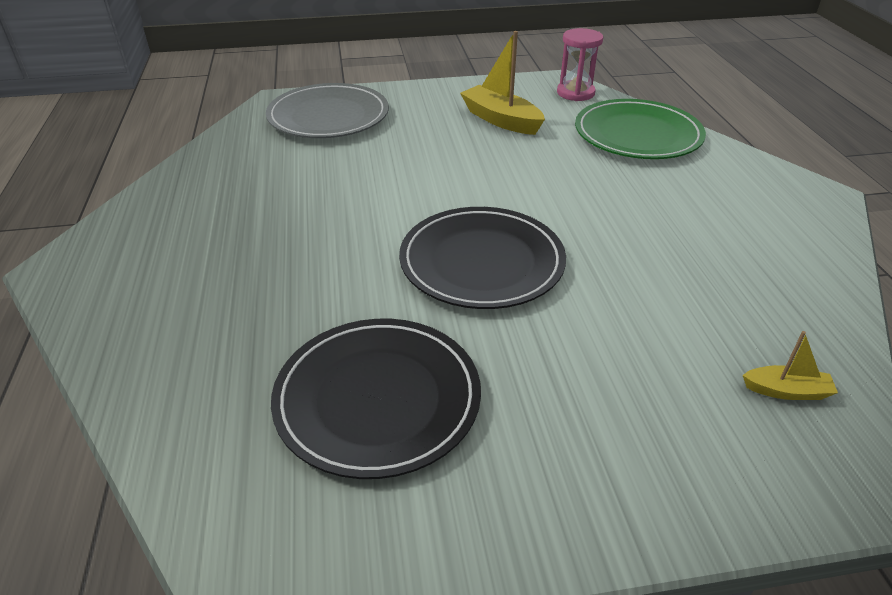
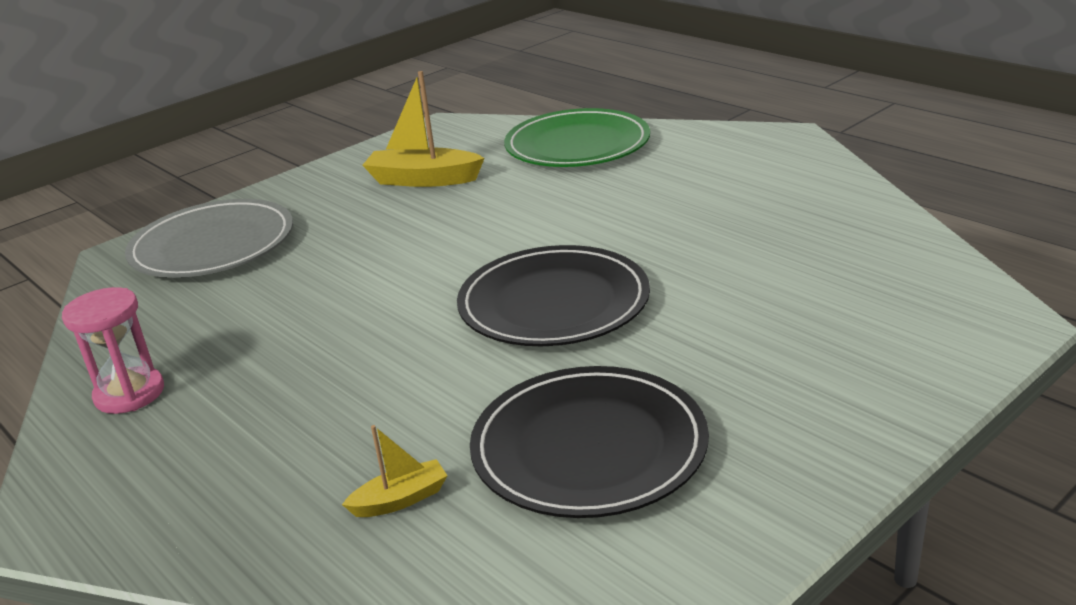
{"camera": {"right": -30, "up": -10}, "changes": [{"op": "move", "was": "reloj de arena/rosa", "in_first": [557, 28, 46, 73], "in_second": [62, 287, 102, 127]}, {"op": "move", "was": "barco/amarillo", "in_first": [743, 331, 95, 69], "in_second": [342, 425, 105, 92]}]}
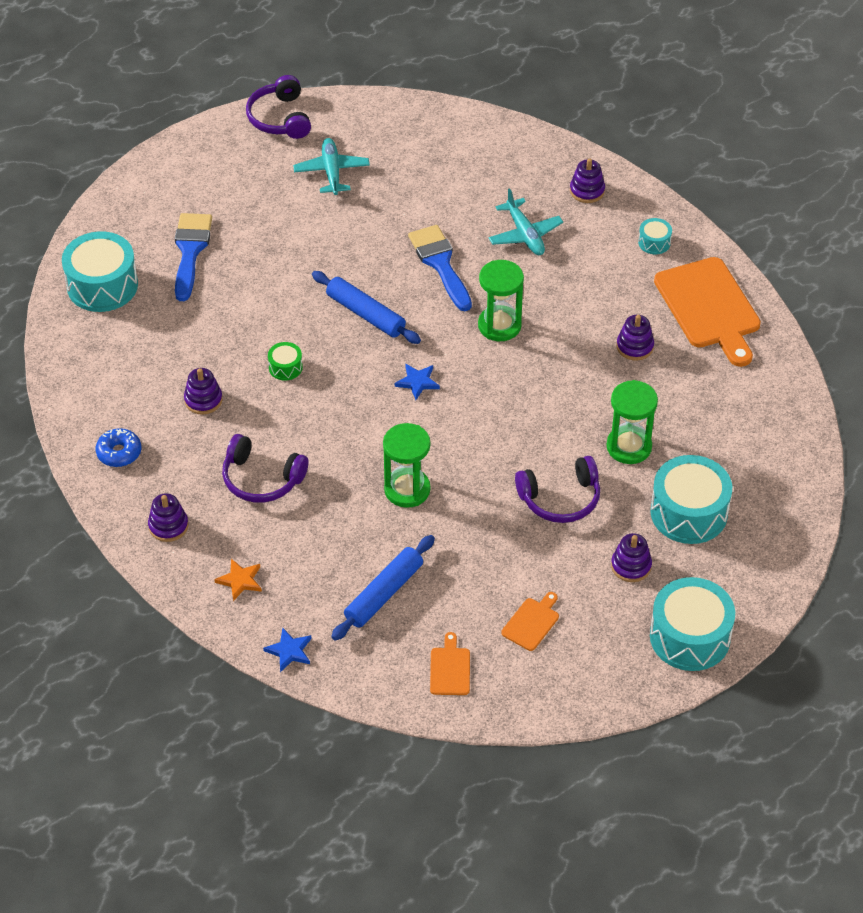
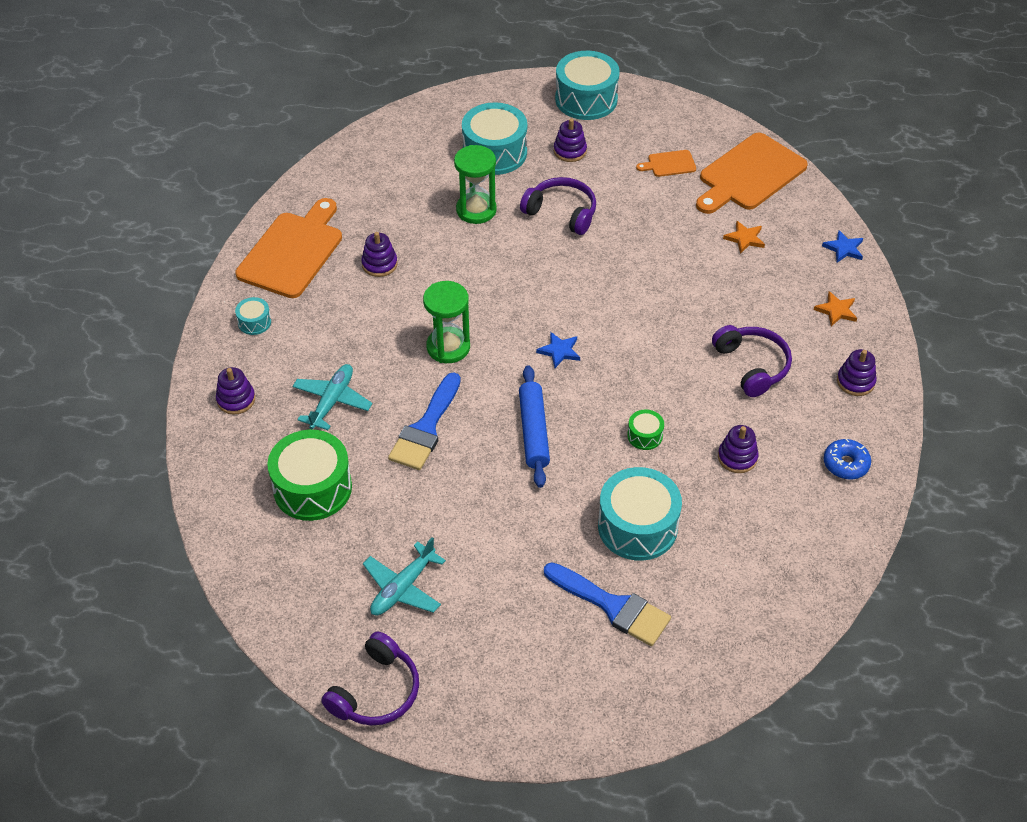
{"camera": {"right": -135, "up": 0}, "changes": [{"op": "rotate", "was": "pincel/azul", "in_first": [175, 213, 37, 88], "in_second": [544, 563, 127, 83], "clockwise": -105}, {"op": "move", "was": "tambor/turquesa", "in_first": [62, 231, 76, 81], "in_second": [598, 467, 84, 94]}, {"op": "delete", "was": "reloj de arena/verde", "in_first": [383, 423, 47, 85]}, {"op": "replace", "was": "rodillo/azul", "now": "estrella/naranja", "in_first": [331, 535, 104, 106], "in_second": [723, 221, 42, 33]}, {"op": "resize", "was": "tabla de cortar/naranja", "in_first": [430, 632, 40, 63], "in_second": [696, 133, 112, 81], "ratio": 2.19}, {"op": "insert", "now": "tambor/verde", "in_second": [267, 430, 85, 91]}]}
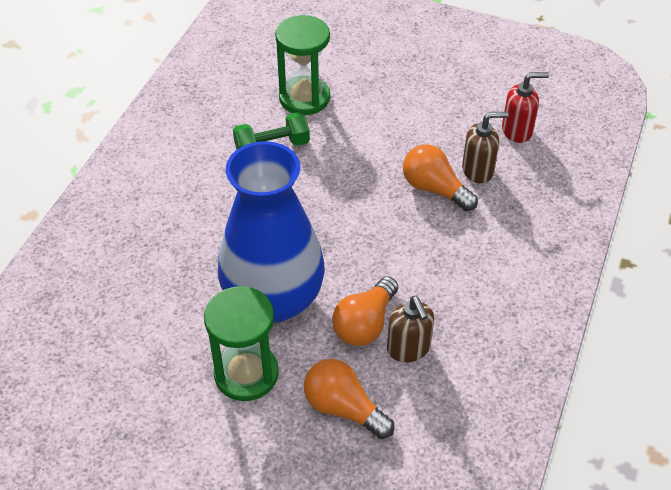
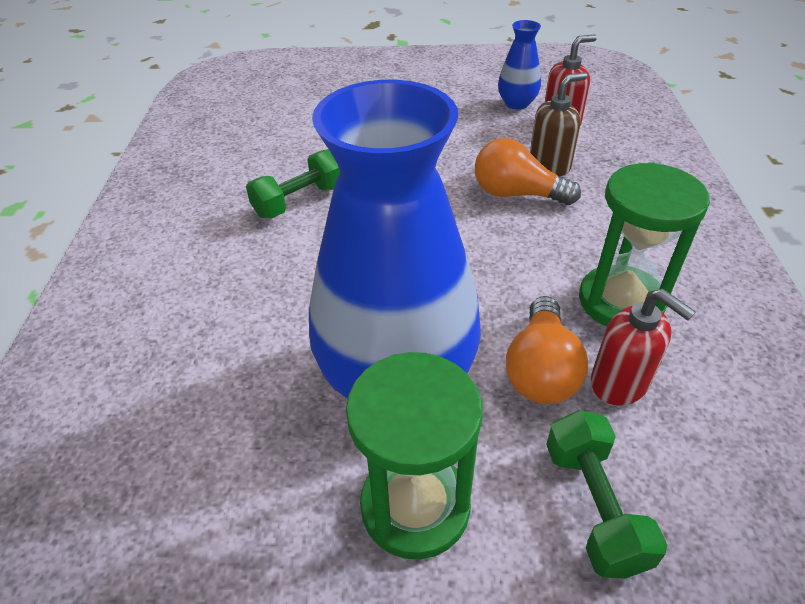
{"camera": {"right": -20, "up": -5}, "changes": [{"op": "move", "was": "reloj de arena/verde", "in_first": [275, 15, 55, 100], "in_second": [579, 162, 131, 164]}, {"op": "recolor", "was": "dispensador de jabón/marrón", "now": "dispensador de jabón/rojo", "in_first": [387, 296, 47, 67], "in_second": [591, 289, 105, 117]}, {"op": "replace", "was": "bombilla/naranja", "now": "mancuerna/verde", "in_first": [304, 359, 90, 80], "in_second": [546, 410, 121, 169]}, {"op": "insert", "now": "florero/azul", "in_second": [498, 20, 43, 90]}]}
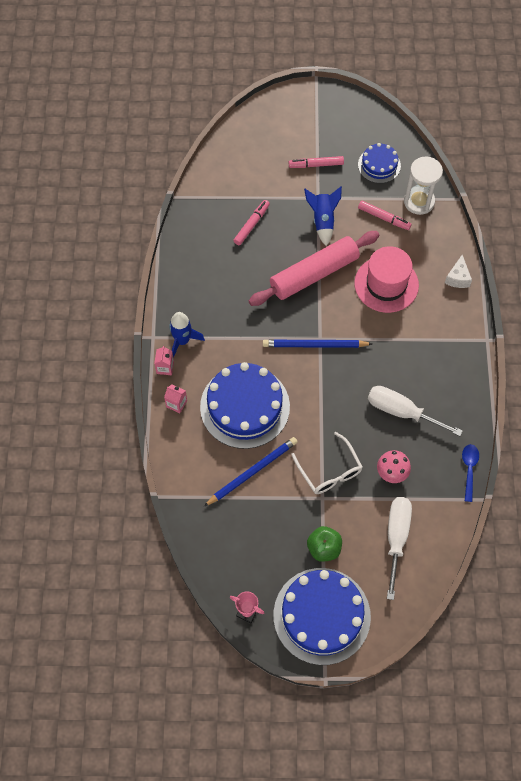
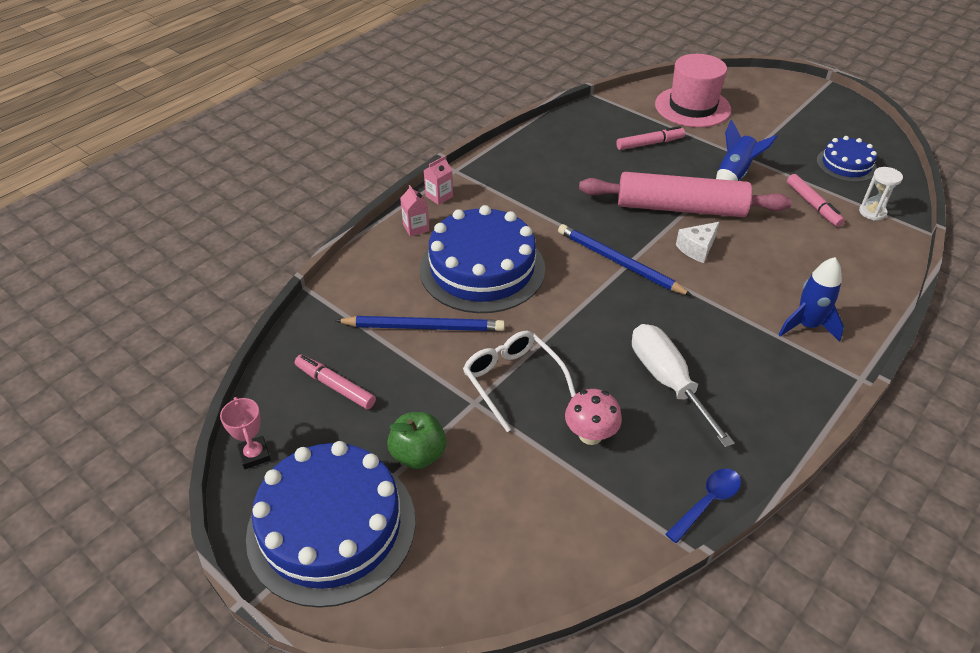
{"camera": {"right": 40, "up": -20}, "changes": [{"op": "move", "was": "rotulador/rosa", "in_first": [289, 156, 55, 12], "in_second": [295, 355, 81, 54]}, {"op": "resize", "was": "reloj de arena/blanco", "in_first": [404, 157, 39, 58], "in_second": [859, 167, 44, 54], "ratio": 0.59}, {"op": "move", "was": "sombrero/rosa", "in_first": [354, 246, 65, 67], "in_second": [655, 54, 76, 73]}, {"op": "move", "was": "queso/blanco", "in_first": [445, 255, 27, 33], "in_second": [676, 222, 43, 41]}, {"op": "move", "was": "cohete/azul", "in_first": [169, 312, 36, 46], "in_second": [778, 257, 66, 85]}, {"op": "rotate", "was": "gafas/blanco", "in_first": [291, 432, 72, 62], "in_second": [463, 331, 113, 101], "clockwise": 135}, {"op": "delete", "was": "destornillador/blanco", "in_first": [387, 497, 25, 103]}]}
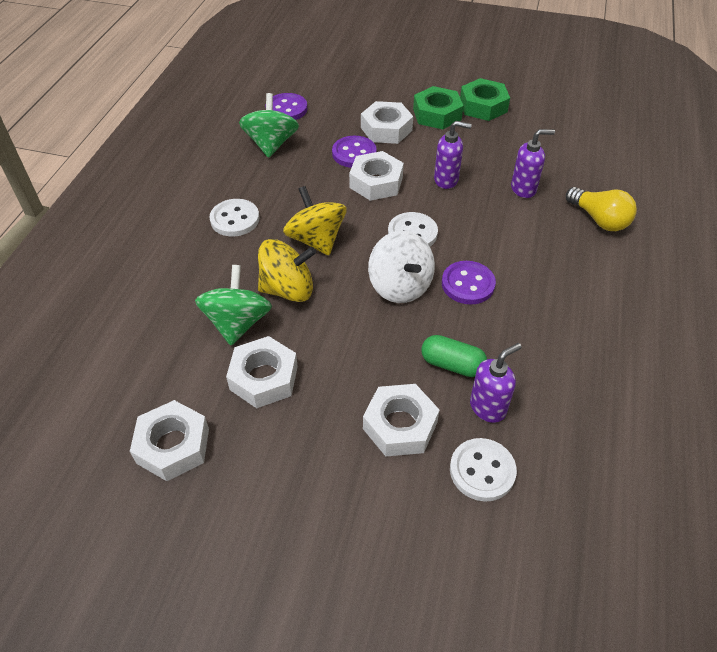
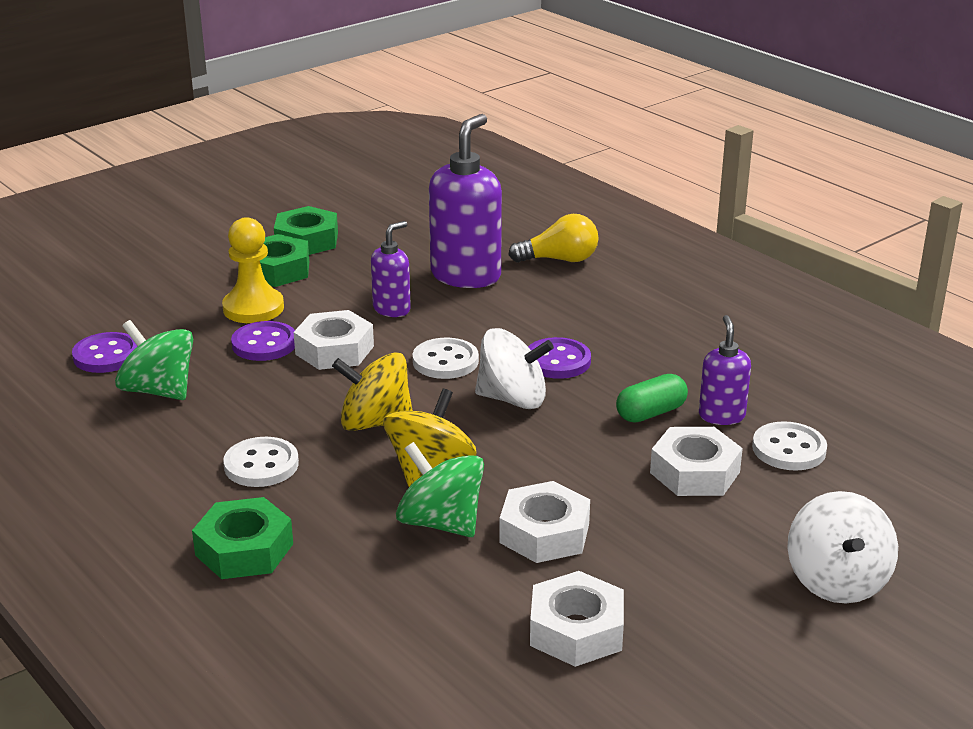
{"camera": {"right": -55, "up": -20}, "changes": [{"op": "replace", "was": "tuerca/blanco", "now": "peón/amarillo", "in_first": [361, 101, 52, 43], "in_second": [222, 217, 62, 106]}, {"op": "resize", "was": "dispensador de jabón/morado", "in_first": [511, 129, 44, 69], "in_second": [429, 114, 73, 174], "ratio": 1.83}, {"op": "insert", "now": "peonza/blanco", "in_second": [787, 491, 111, 113]}, {"op": "insert", "now": "tuerca/verde", "in_second": [192, 497, 101, 82]}]}
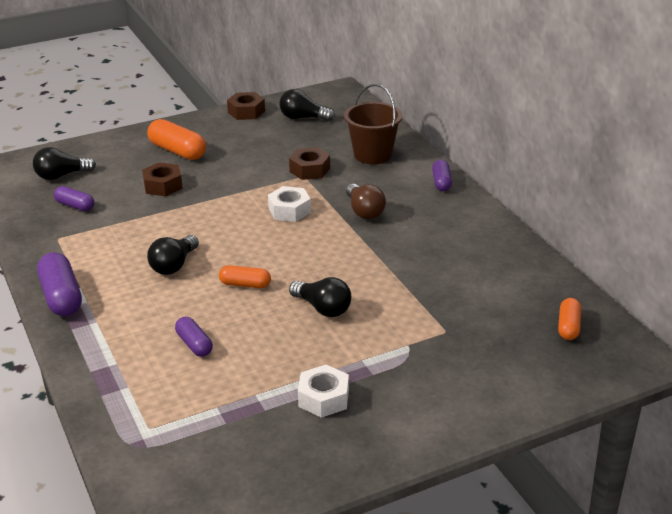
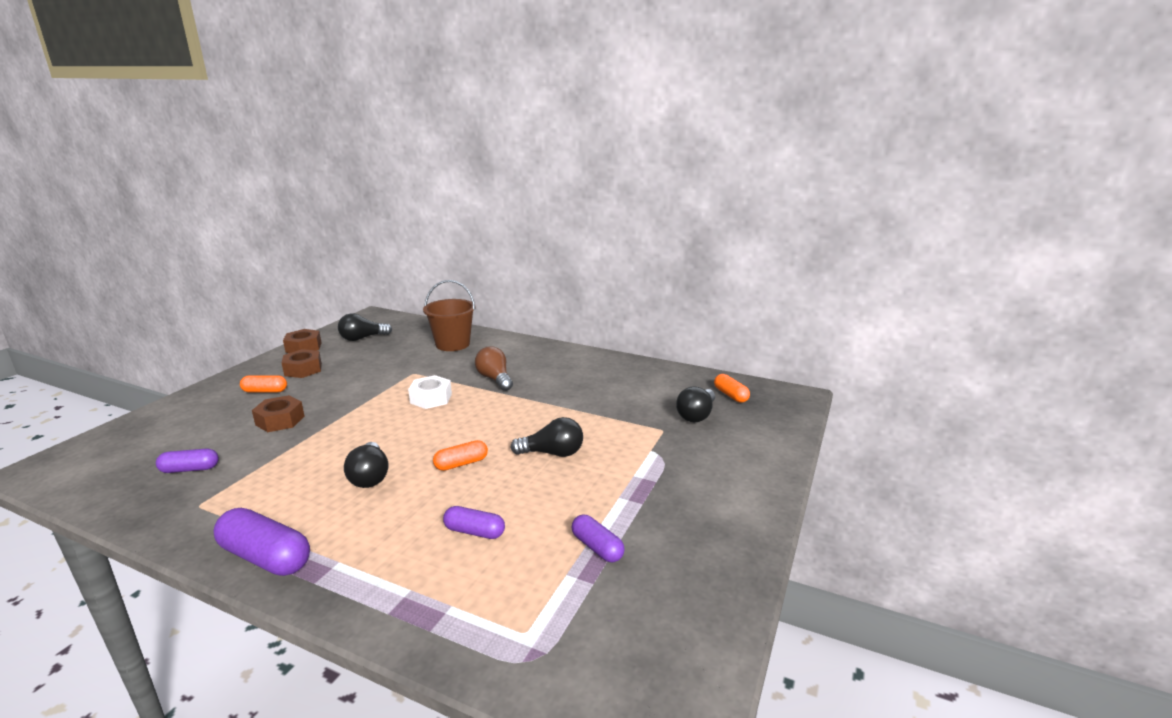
{"camera": {"right": -40, "up": -10}, "changes": [{"op": "resize", "was": "cápsula/naranja", "in_first": [147, 119, 59, 41], "in_second": [240, 375, 47, 17], "ratio": 0.6}, {"op": "move", "was": "bombilla/negro", "in_first": [33, 147, 63, 33], "in_second": [676, 386, 39, 36]}, {"op": "move", "was": "tuerca/marrón", "in_first": [289, 147, 41, 33], "in_second": [282, 349, 40, 29]}, {"op": "move", "was": "cápsula/morado", "in_first": [432, 160, 20, 31], "in_second": [572, 515, 53, 47]}, {"op": "rotate", "was": "bombilla/marrón", "in_first": [346, 184, 40, 35], "in_second": [475, 346, 38, 45], "clockwise": -150}, {"op": "delete", "was": "tuerca/blanco", "in_first": [298, 365, 51, 53]}]}
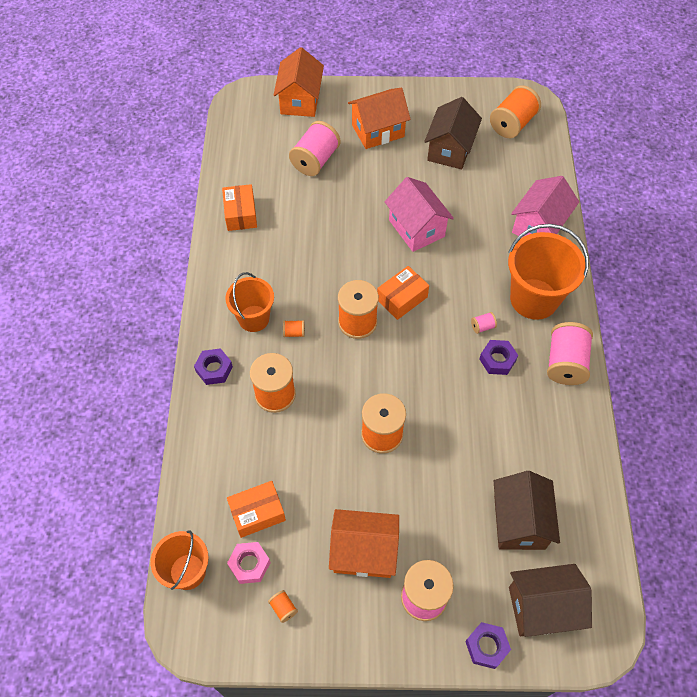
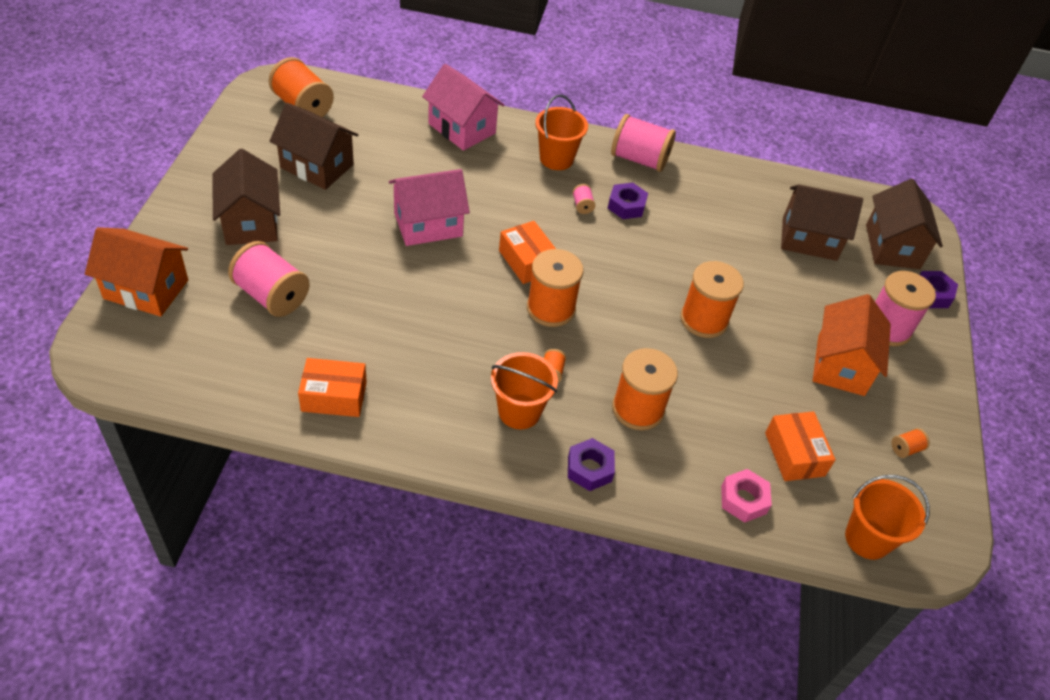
{"camera": {"right": -85, "up": -10}, "changes": [{"op": "recolor", "was": "casa/naranja", "now": "casa/marrón", "in_first": [348, 88, 63, 61], "in_second": [212, 149, 68, 96]}, {"op": "resize", "was": "balde/naranja", "in_first": [508, 224, 81, 96], "in_second": [535, 95, 53, 75], "ratio": 0.64}, {"op": "move", "was": "tuerca/rosa", "in_first": [227, 542, 44, 42], "in_second": [721, 469, 51, 53]}]}
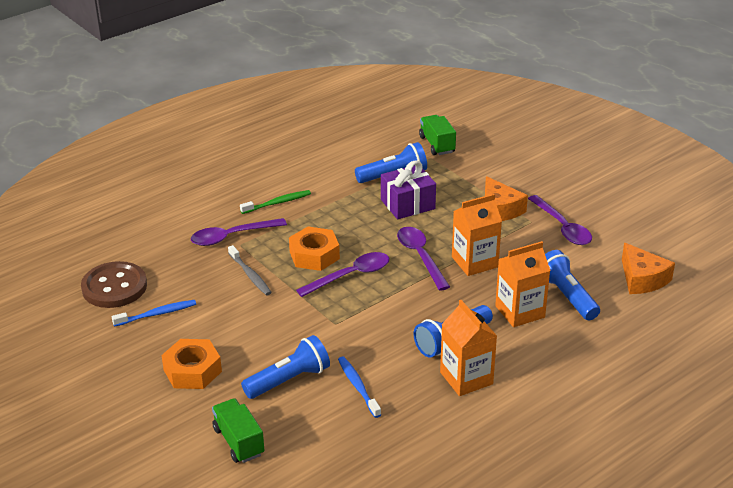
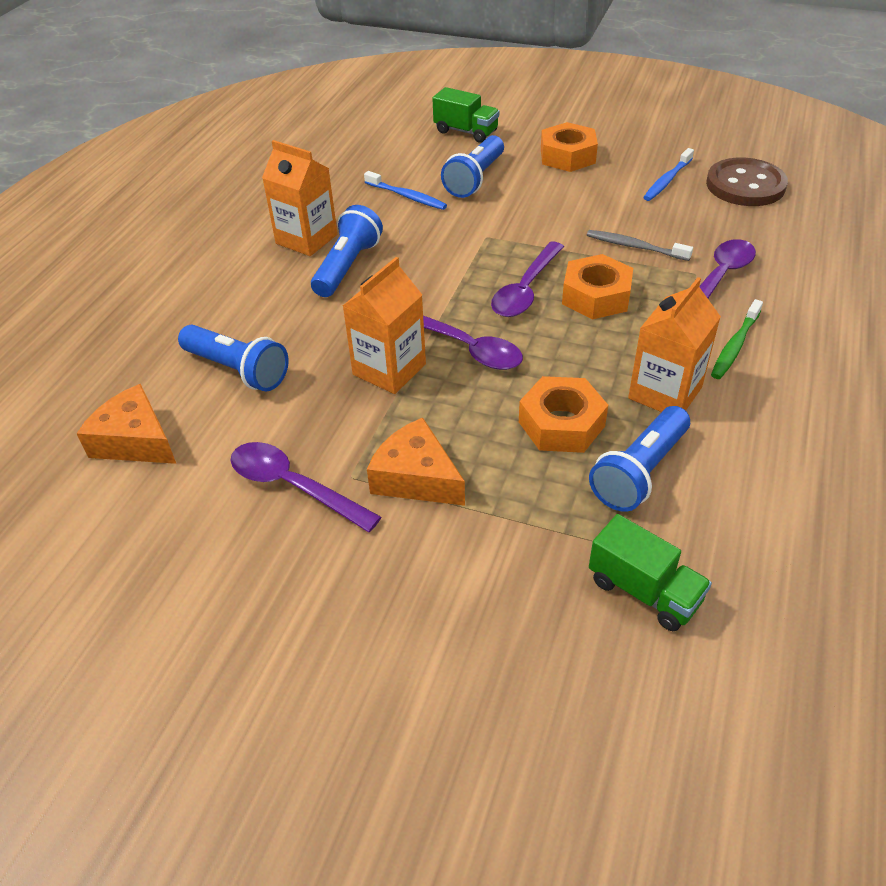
{"camera": {"right": 150, "up": 10}, "changes": [{"op": "replace", "was": "regalo/morado", "now": "tuerca/naranja", "in_first": [381, 160, 55, 59], "in_second": [519, 376, 89, 77]}, {"op": "move", "was": "cartón de leche/naranja", "in_first": [495, 241, 56, 86], "in_second": [628, 277, 93, 135]}]}
